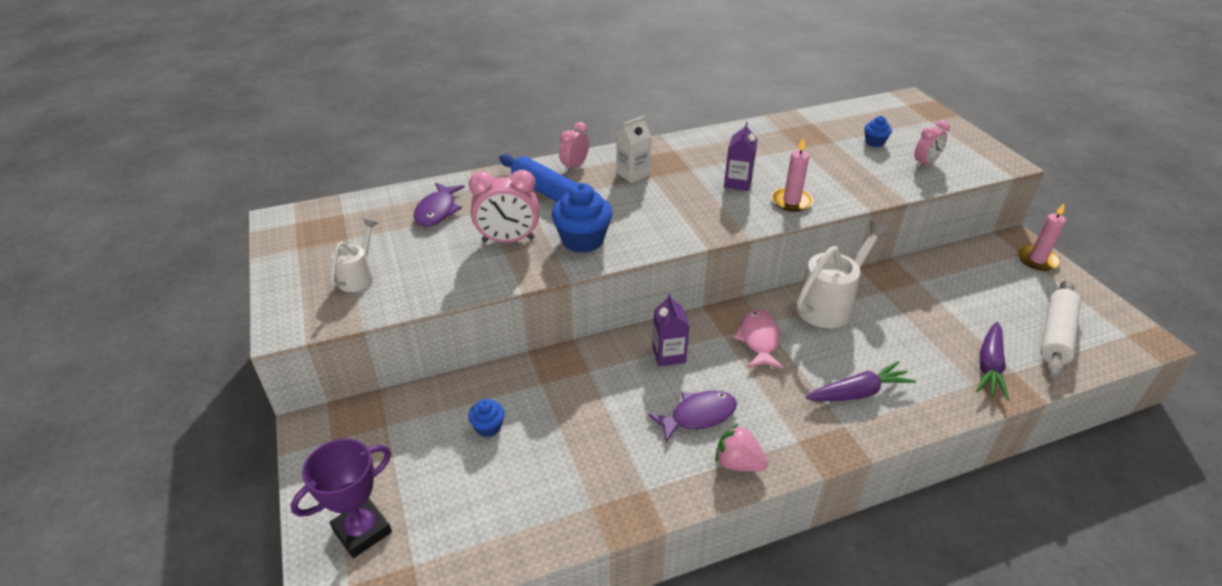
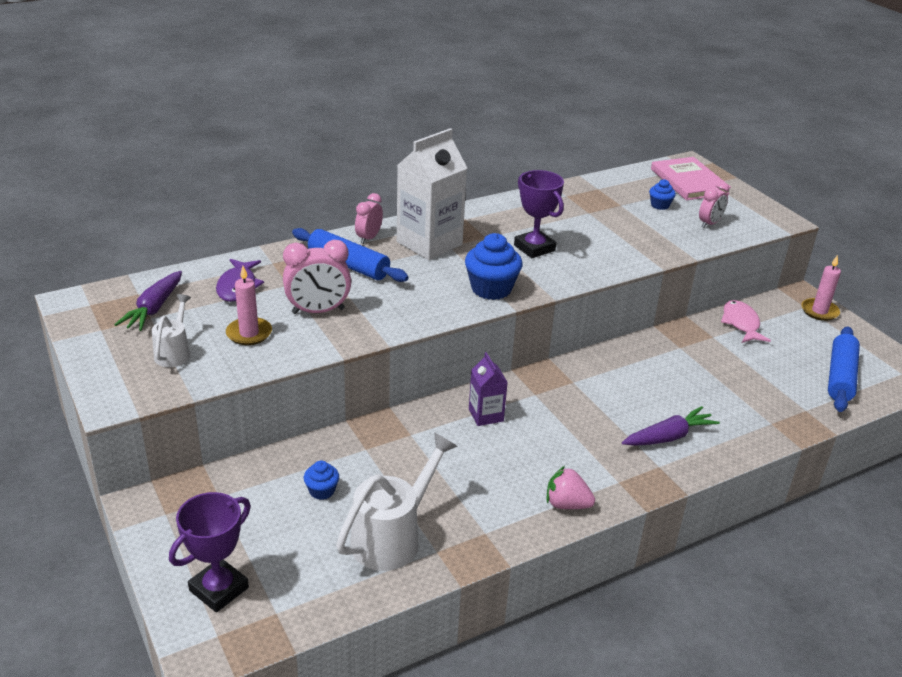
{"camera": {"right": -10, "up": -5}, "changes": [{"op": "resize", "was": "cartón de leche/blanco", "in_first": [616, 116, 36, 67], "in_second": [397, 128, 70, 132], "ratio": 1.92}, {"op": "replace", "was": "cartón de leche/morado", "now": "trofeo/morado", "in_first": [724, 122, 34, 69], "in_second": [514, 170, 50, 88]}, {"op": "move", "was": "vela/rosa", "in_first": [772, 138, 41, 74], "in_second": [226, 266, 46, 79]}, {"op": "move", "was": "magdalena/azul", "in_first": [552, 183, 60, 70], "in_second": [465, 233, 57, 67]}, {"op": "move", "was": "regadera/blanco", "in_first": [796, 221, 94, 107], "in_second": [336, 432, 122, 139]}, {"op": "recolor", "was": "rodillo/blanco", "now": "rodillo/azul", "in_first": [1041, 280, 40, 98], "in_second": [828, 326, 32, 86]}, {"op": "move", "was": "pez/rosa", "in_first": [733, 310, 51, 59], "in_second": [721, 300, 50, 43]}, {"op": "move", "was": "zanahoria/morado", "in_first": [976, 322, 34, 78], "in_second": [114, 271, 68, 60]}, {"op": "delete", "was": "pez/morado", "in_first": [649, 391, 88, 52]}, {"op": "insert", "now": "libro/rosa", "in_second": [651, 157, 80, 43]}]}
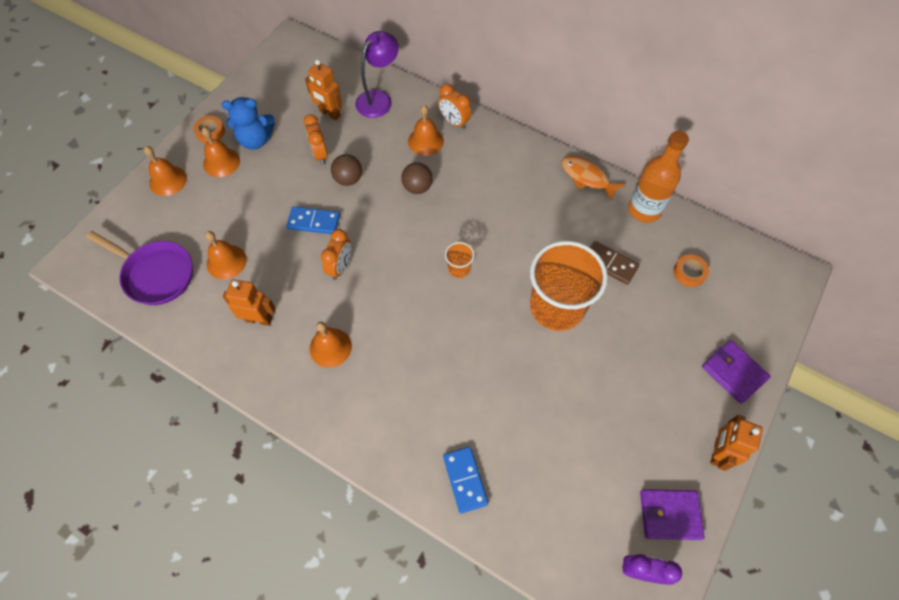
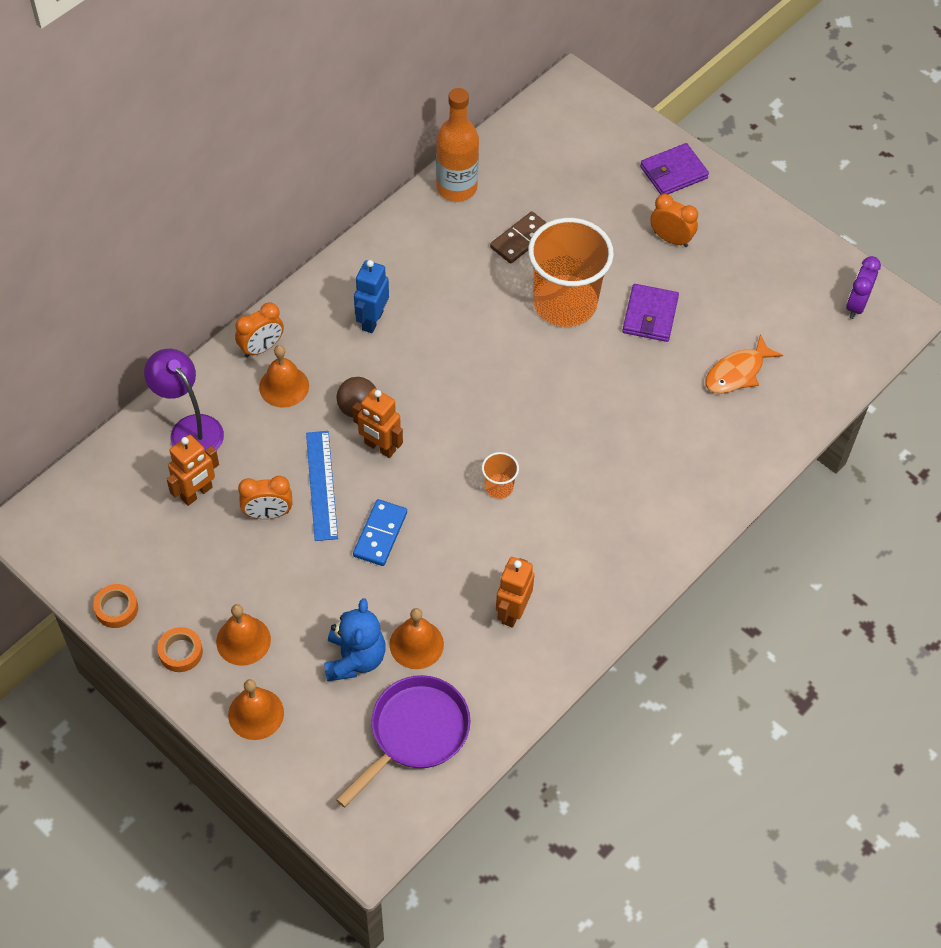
{"camera": {"right": -80, "up": -5}, "changes": [{"op": "move", "was": "osito/azul", "in_first": [222, 97, 53, 52], "in_second": [324, 598, 62, 83]}, {"op": "replace", "was": "pelota/marrón", "now": "regla/azul", "in_first": [331, 154, 31, 32], "in_second": [306, 431, 32, 110]}, {"op": "move", "was": "pez/naranja", "in_first": [561, 156, 64, 46], "in_second": [705, 334, 78, 60]}, {"op": "move", "was": "despertador/naranja", "in_first": [321, 229, 30, 51], "in_second": [650, 194, 48, 53]}, {"op": "move", "was": "vaso/naranja", "in_first": [445, 242, 29, 36], "in_second": [482, 452, 37, 47]}, {"op": "move", "was": "cinta adhesiva/naranja", "in_first": [674, 255, 35, 32], "in_second": [93, 584, 45, 44]}, {"op": "delete", "was": "campana/naranja", "in_first": [310, 322, 42, 46]}, {"op": "move", "was": "robot/naranja", "in_first": [711, 415, 52, 56], "in_second": [352, 388, 51, 70]}, {"op": "delete", "was": "ficha de dominó/azul", "in_first": [443, 447, 45, 66]}, {"op": "move", "was": "cartera/morado", "in_first": [640, 489, 65, 51], "in_second": [622, 284, 57, 58]}, {"op": "insert", "now": "robot/azul", "in_second": [354, 260, 35, 73]}]}
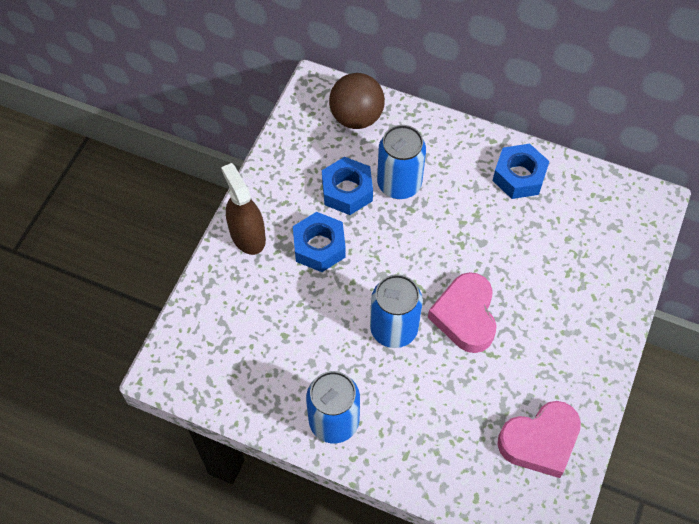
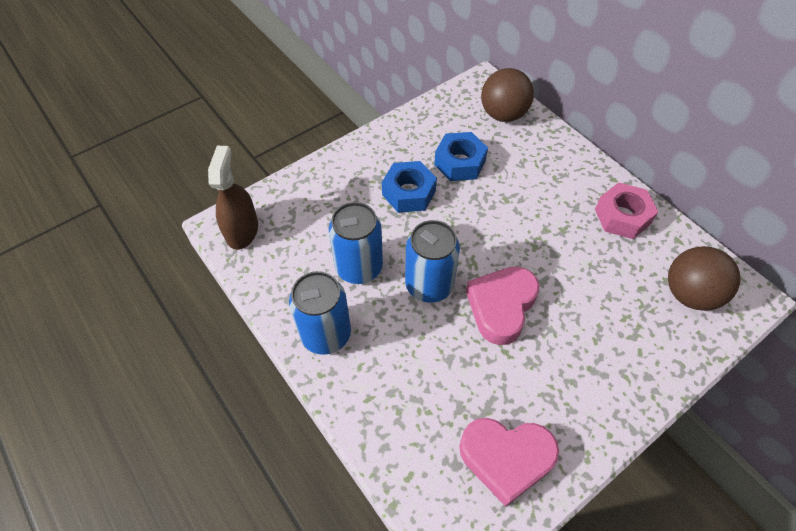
{"camera": {"right": 30, "up": -5}, "changes": [{"op": "move", "was": "lata/azul", "in_first": [377, 125, 49, 74], "in_second": [329, 202, 54, 82]}, {"op": "recolor", "was": "tuerca/azul", "now": "tuerca/rosa", "in_first": [492, 144, 58, 55], "in_second": [595, 182, 63, 57]}, {"op": "move", "was": "pulverizador/marrón", "in_first": [221, 163, 45, 92], "in_second": [208, 146, 50, 104]}, {"op": "insert", "now": "pelota/marrón", "in_second": [668, 246, 73, 65]}]}
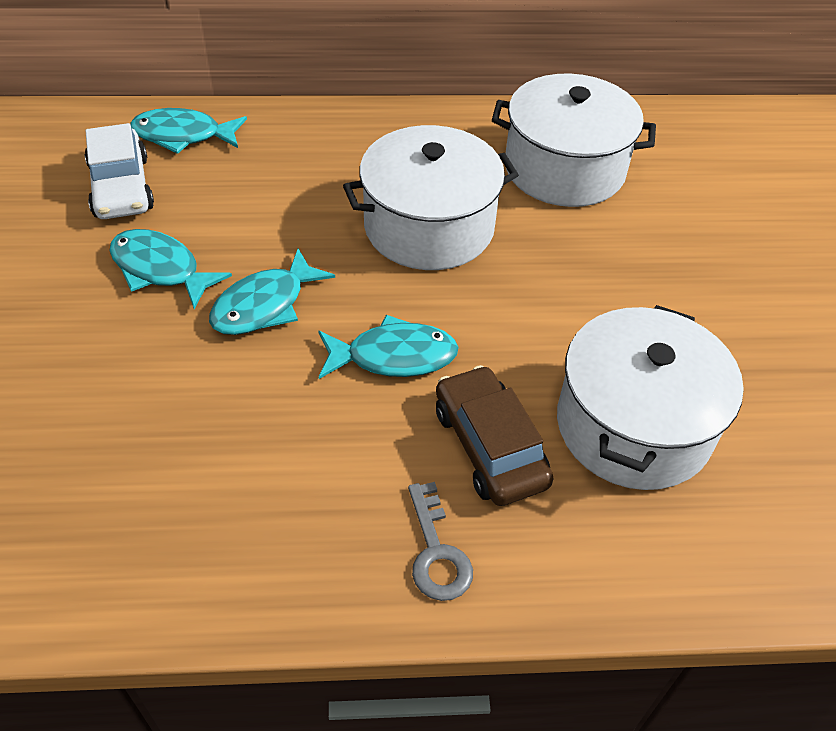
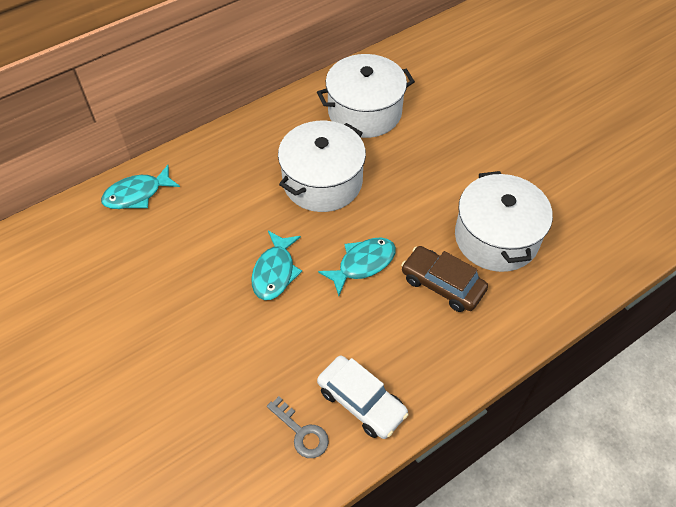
{"camera": {"right": -30, "up": 5}, "changes": [{"op": "move", "was": "coche/blanco", "in_first": [85, 123, 69, 96], "in_second": [317, 356, 92, 83]}, {"op": "delete", "was": "pez/turquesa", "in_first": [109, 229, 123, 80]}, {"op": "move", "was": "llave/gris", "in_first": [408, 482, 65, 119], "in_second": [267, 396, 62, 62]}]}
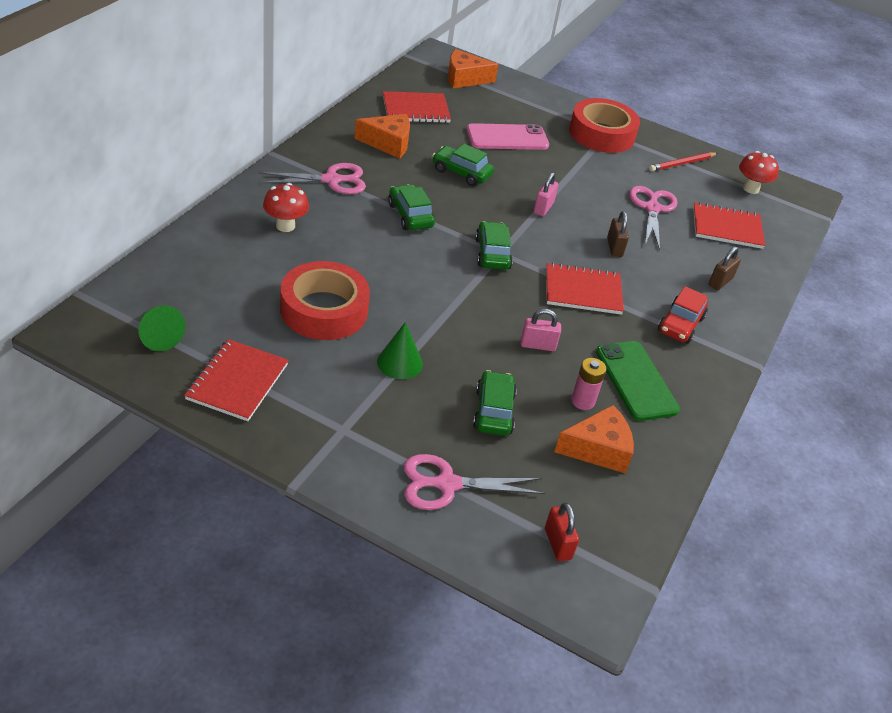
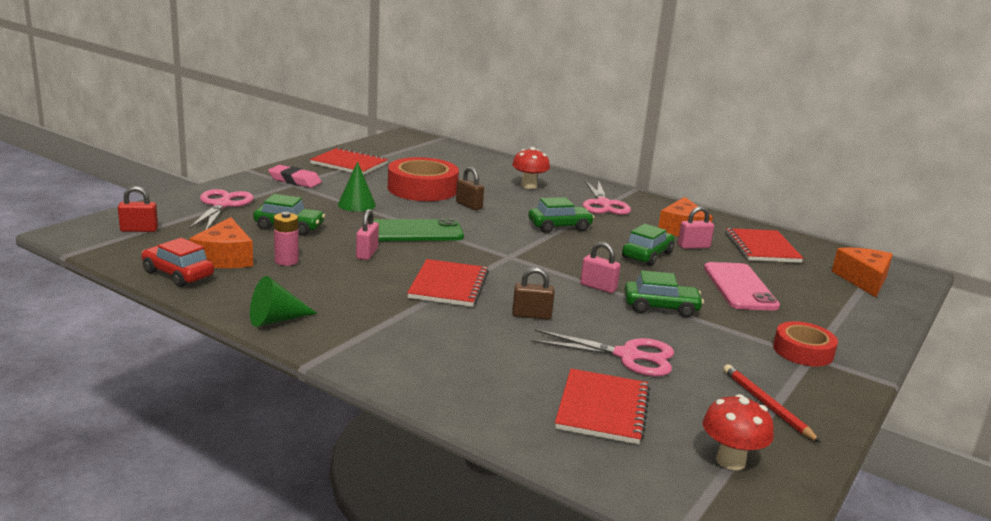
{"camera": {"right": 100, "up": -20}, "changes": [{"op": "resize", "was": "cinta adhesiva/rojo", "in_first": [569, 98, 71, 55], "in_second": [773, 321, 65, 45], "ratio": 0.6}, {"op": "move", "was": "coche/verde", "in_first": [475, 221, 38, 49], "in_second": [624, 270, 80, 47]}, {"op": "move", "was": "candado/marrón", "in_first": [709, 247, 32, 43], "in_second": [456, 167, 28, 43]}, {"op": "move", "was": "coche/rojo", "in_first": [658, 286, 50, 58], "in_second": [141, 238, 73, 49]}, {"op": "move", "was": "cono/verde", "in_first": [139, 306, 46, 45], "in_second": [250, 276, 67, 51]}, {"op": "move", "was": "móvil/verde", "in_first": [596, 341, 84, 80], "in_second": [373, 218, 91, 23]}, {"op": "insert", "now": "goma de borrar/rosa", "in_second": [268, 165, 54, 23]}, {"op": "insert", "now": "candado/rosa", "in_second": [678, 206, 36, 43]}]}
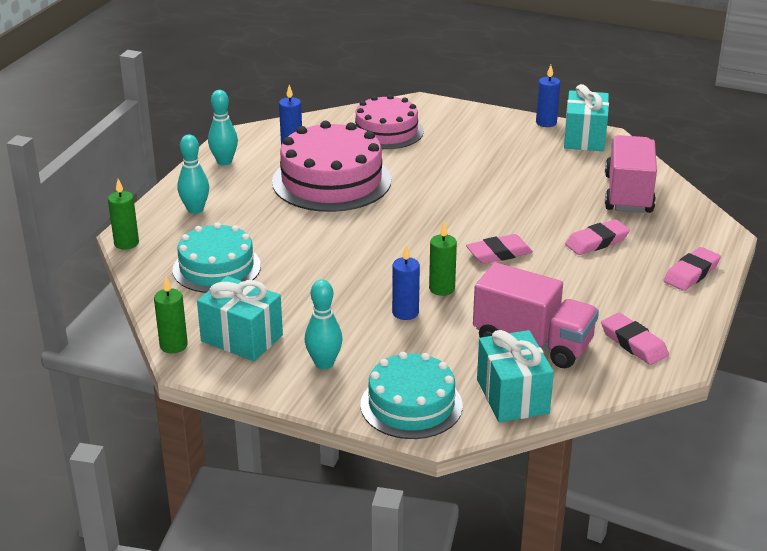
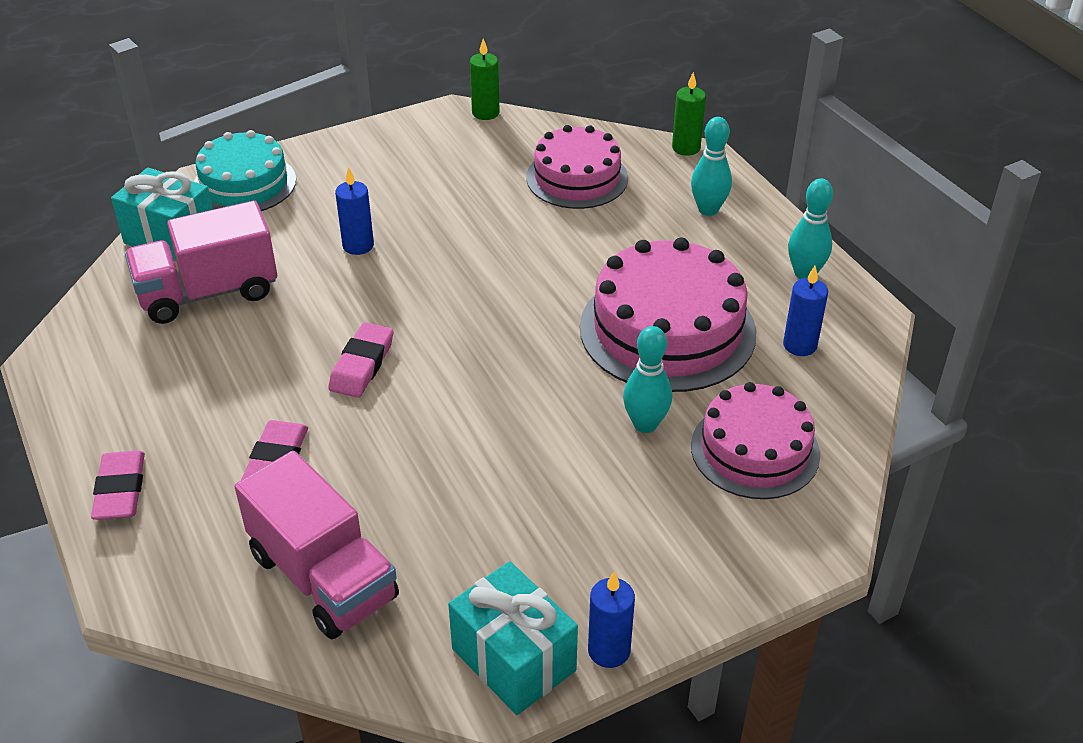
{"camera": {"right": 130, "up": 10}, "changes": [{"op": "recolor", "was": "tarta/turquesa", "now": "tarta/rosa", "in_first": [172, 222, 89, 71], "in_second": [526, 125, 102, 84]}, {"op": "delete", "was": "vela/verde", "in_first": [429, 222, 28, 74]}, {"op": "delete", "was": "regalo/turquesa", "in_first": [197, 276, 86, 85]}, {"op": "move", "was": "bolo/turquesa", "in_first": [305, 279, 38, 90], "in_second": [623, 326, 49, 107]}, {"op": "delete", "was": "goma de borrar/rosa", "in_first": [601, 313, 68, 52]}]}
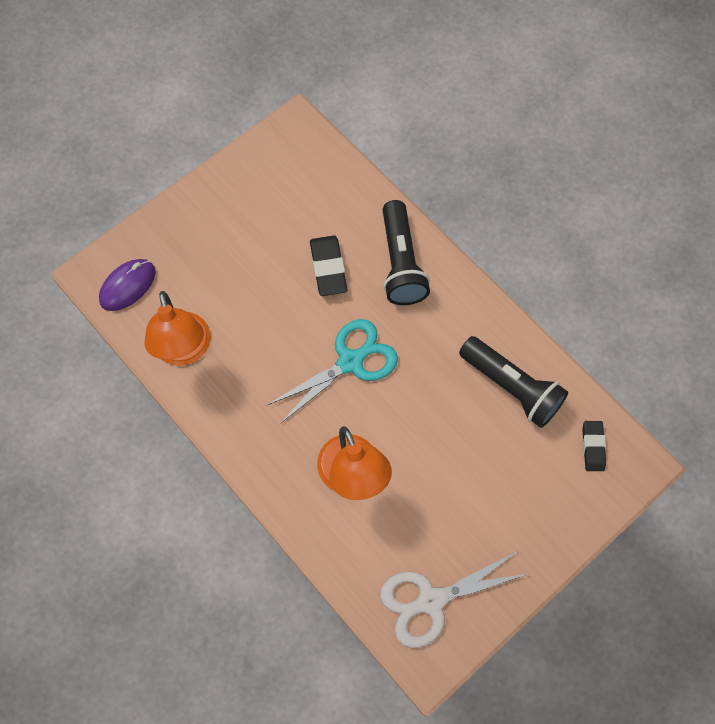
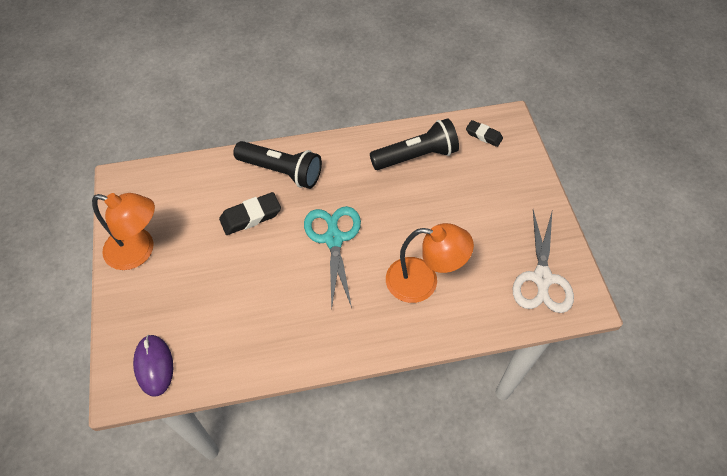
{"camera": {"right": -60, "up": -10}, "changes": [{"op": "rotate", "was": "goma de borrar/negro", "in_first": [310, 235, 37, 61], "in_second": [219, 192, 62, 43], "clockwise": -45}, {"op": "move", "was": "lámpara/naranja", "in_first": [144, 291, 67, 75], "in_second": [92, 193, 63, 77]}]}
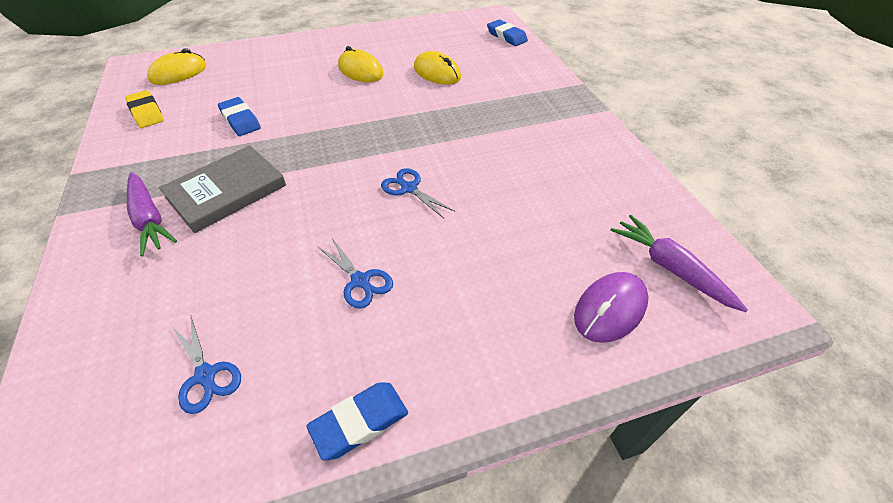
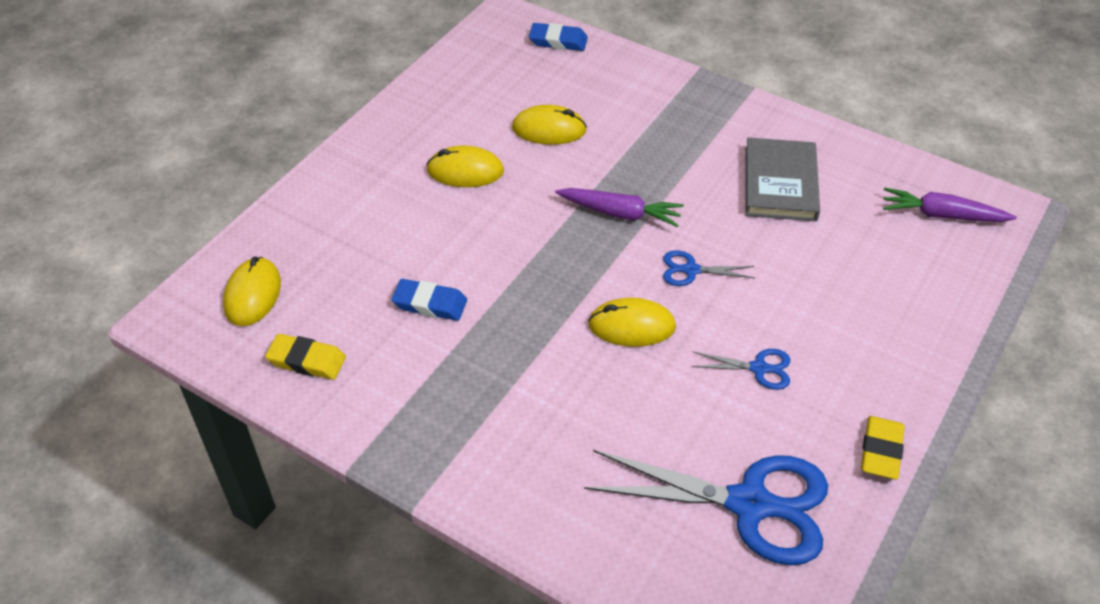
{"camera": {"right": -40, "up": 0}, "changes": [{"op": "move", "was": "libro/gris", "in_first": [159, 145, 127, 88], "in_second": [745, 138, 75, 83]}, {"op": "move", "was": "zanahoria/morado", "in_first": [127, 172, 50, 84], "in_second": [555, 188, 129, 39]}, {"op": "delete", "was": "ratón/morado", "in_first": [574, 272, 74, 71]}, {"op": "resize", "was": "tijeras/azul", "in_first": [172, 317, 69, 97], "in_second": [584, 450, 244, 115], "ratio": 2.23}, {"op": "recolor", "was": "goma de borrar/azul", "now": "goma de borrar/amarillo", "in_first": [307, 383, 101, 78], "in_second": [861, 416, 44, 63]}, {"op": "insert", "now": "ratón/amarillo", "in_second": [588, 298, 88, 49]}]}
